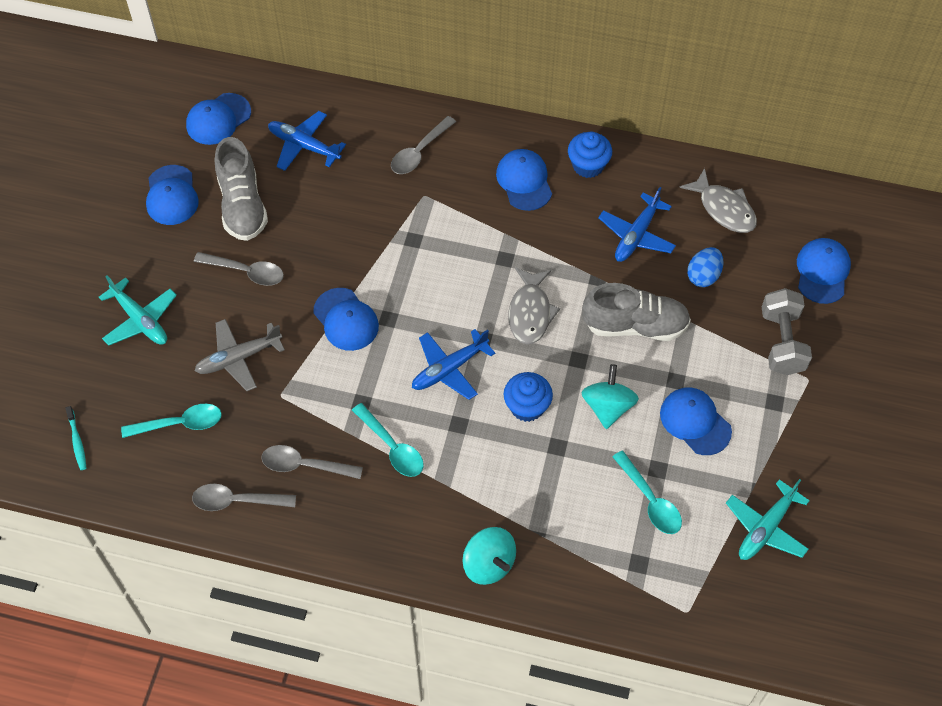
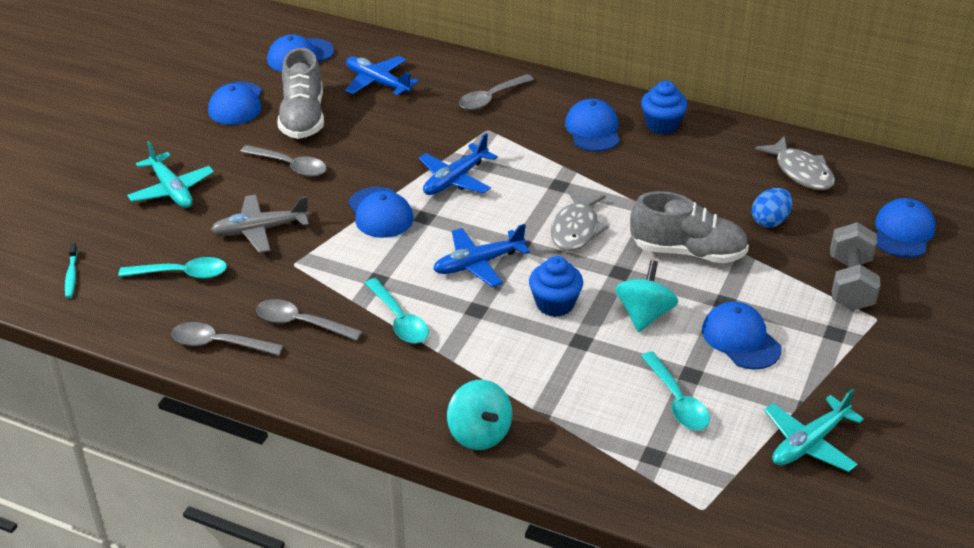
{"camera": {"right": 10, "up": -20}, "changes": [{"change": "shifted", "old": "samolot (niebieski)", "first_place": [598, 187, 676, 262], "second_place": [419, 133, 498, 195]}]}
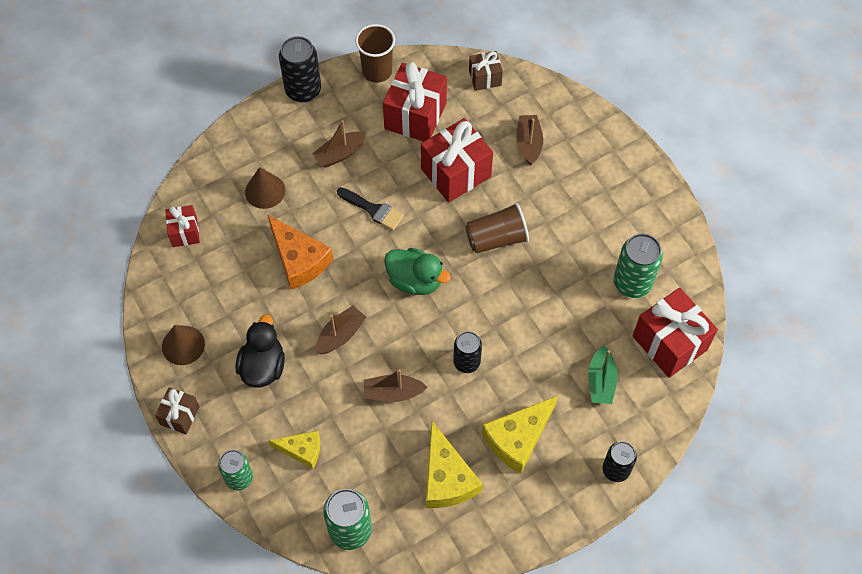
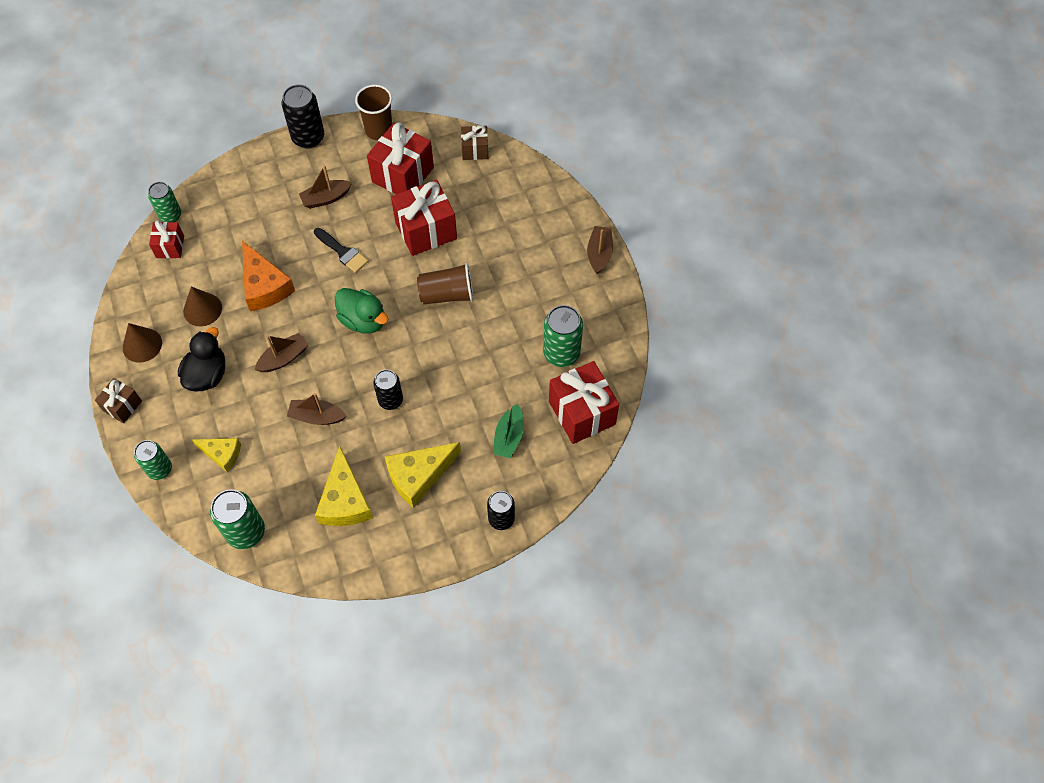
{"camera": {"right": 10, "up": 0}, "changes": [{"change": "new", "new": "puszka (zielony)", "second_place": [148, 182, 181, 222]}, {"change": "shifted", "old": "stożek (brązowy)", "first_place": [245, 167, 285, 209], "second_place": [183, 287, 222, 326]}, {"change": "shifted", "old": "łódka (brązowy)", "first_place": [517, 115, 543, 165], "second_place": [587, 226, 613, 274]}]}
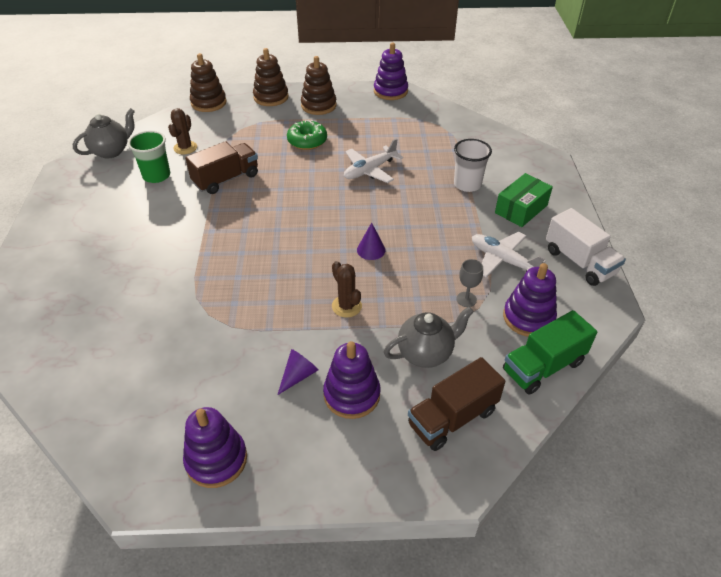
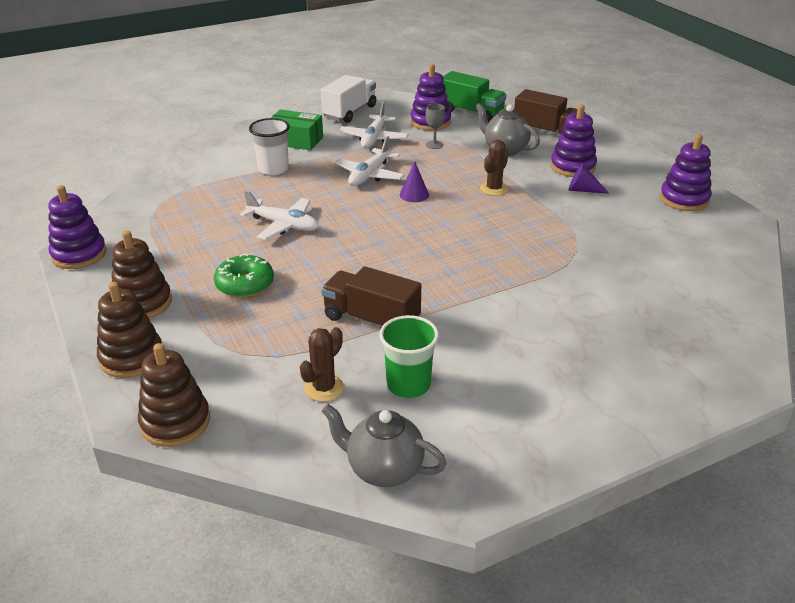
{"camera": {"right": -115, "up": -10}, "changes": [{"change": "rotated", "old": "kaktus (brązowy)", "first_place": [168, 108, 197, 154], "second_place": [300, 327, 344, 402], "degrees": -45}, {"change": "new", "new": "samolot (biały)", "second_place": [334, 136, 405, 186]}]}
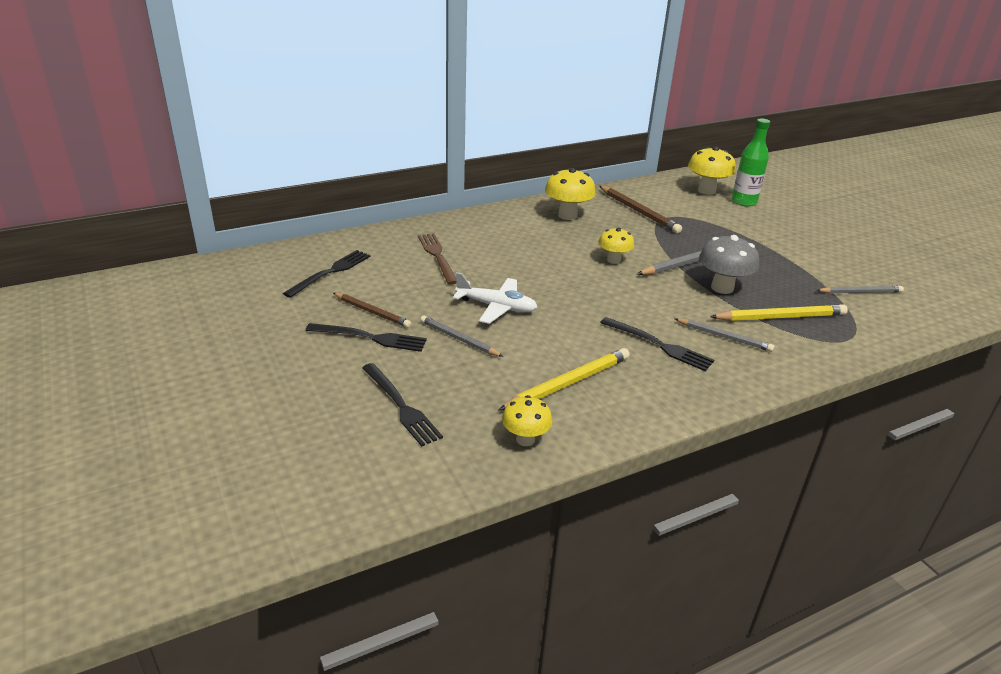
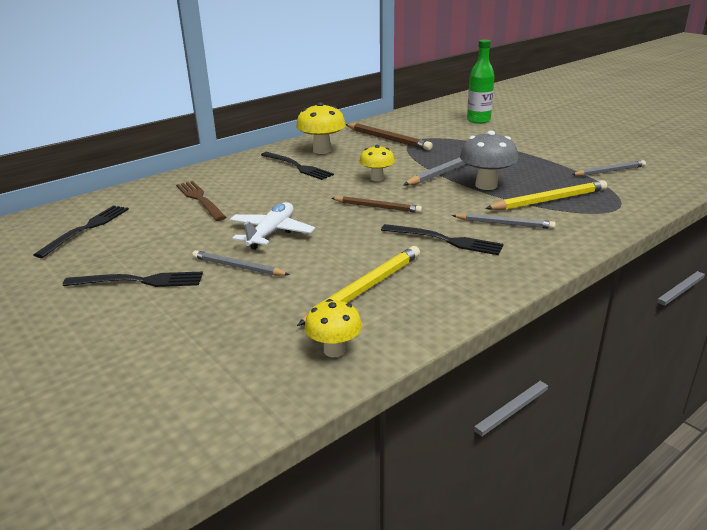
{"camera": {"right": -10, "up": -5}, "changes": [{"change": "rotated", "old": "samolot (biały)", "first_place": [453, 272, 537, 324], "second_place": [230, 202, 315, 250], "degrees": -75}, {"change": "shifted", "old": "widelec (czarny)", "first_place": [362, 363, 443, 447], "second_place": [261, 152, 334, 180]}, {"change": "shifted", "old": "ołówek (brązowy)", "first_place": [333, 293, 411, 328], "second_place": [331, 196, 422, 213]}, {"change": "gone", "old": "grzyb (żółty)", "first_place": [688, 146, 736, 195]}]}
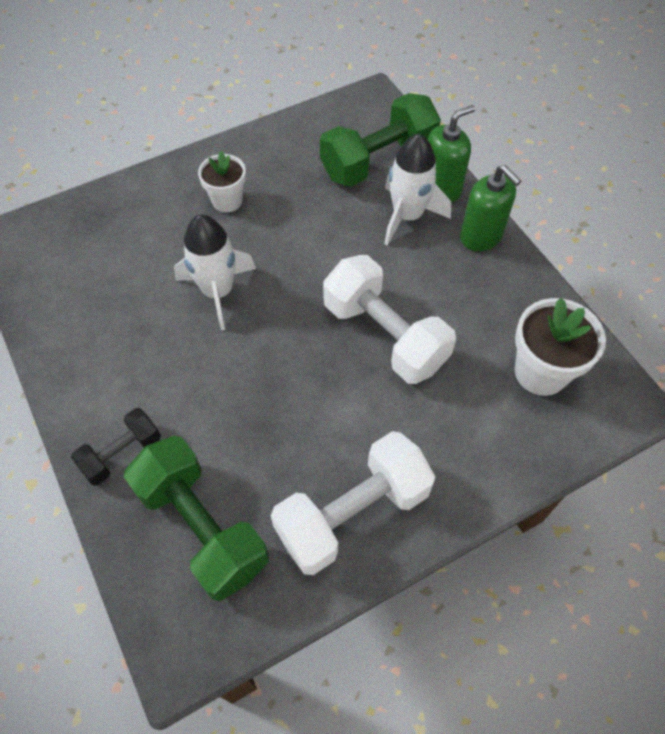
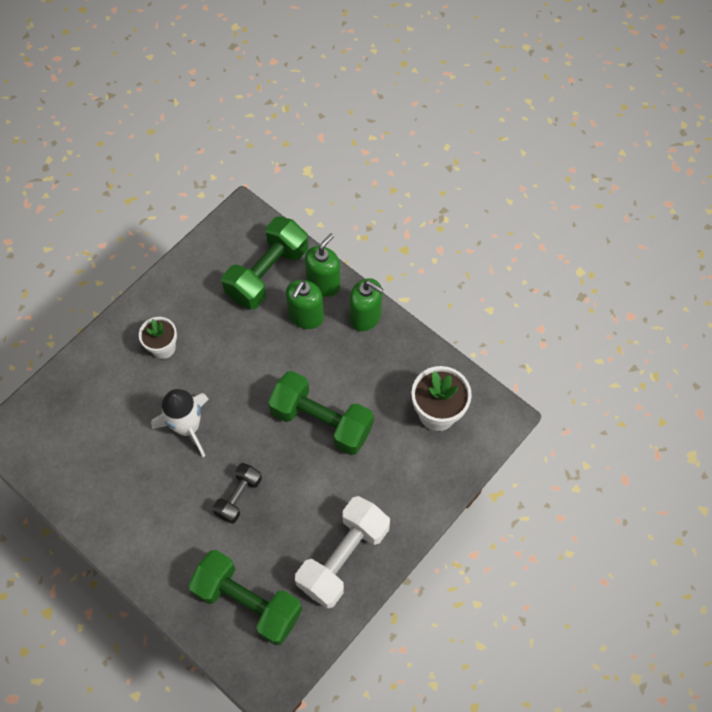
{"camera": {"right": -20, "up": 5}, "changes": [{"change": "shifted", "old": "hantel (czarny)", "first_place": [71, 408, 161, 485], "second_place": [213, 463, 262, 524]}, {"change": "repainted", "old": "hantel (biały)", "new": "hantel (zielony)", "first_place": [323, 255, 456, 384], "second_place": [268, 371, 374, 455]}, {"change": "swapped", "old": "rakieta (biały)", "new": "dozownik mydła (zielony)", "first_place": [384, 133, 451, 246], "second_place": [286, 280, 324, 329]}]}
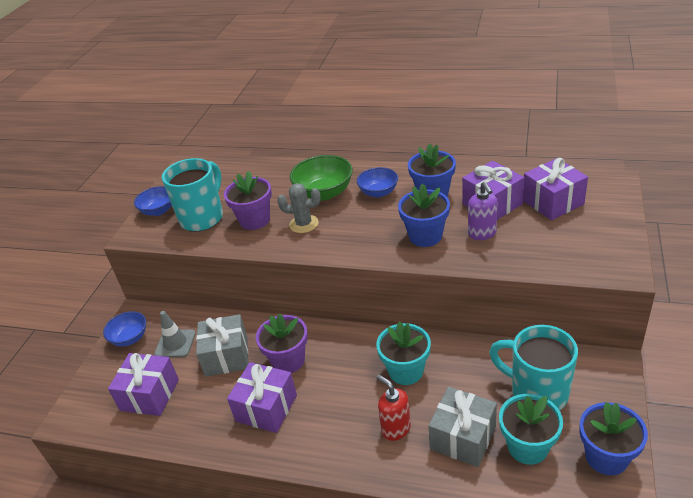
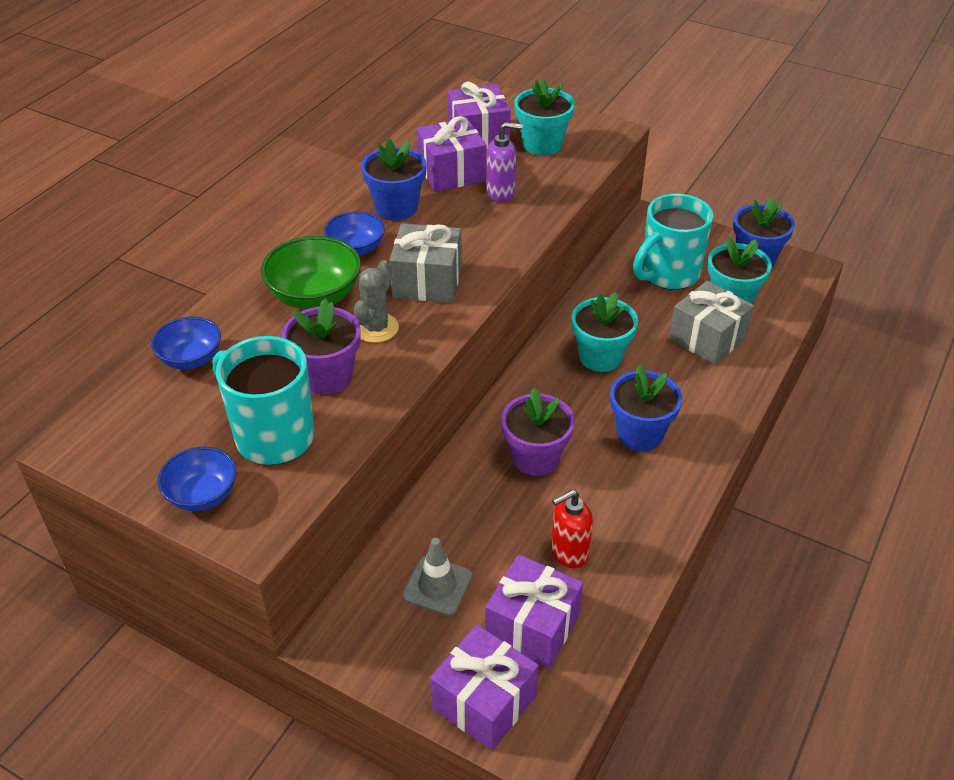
{"camera": {"right": -80, "up": 5}, "changes": [{"change": "shifted", "old": "miska (niebieski)", "first_place": [103, 311, 146, 347], "second_place": [151, 317, 221, 369]}, {"change": "shifted", "old": "prezent (szary)", "first_place": [196, 314, 248, 377], "second_place": [389, 223, 462, 303]}, {"change": "shifted", "old": "prezent (fioletowy)", "first_place": [227, 362, 297, 433], "second_place": [430, 625, 539, 751]}, {"change": "new", "new": "doniczka (turkusowy)", "second_place": [514, 78, 575, 156]}, {"change": "shifted", "old": "dozownik mydła (czerwony)", "first_place": [376, 375, 411, 441], "second_place": [551, 490, 593, 568]}, {"change": "shifted", "old": "doniczka (niebieski)", "first_place": [398, 184, 450, 247], "second_place": [610, 365, 682, 451]}]}
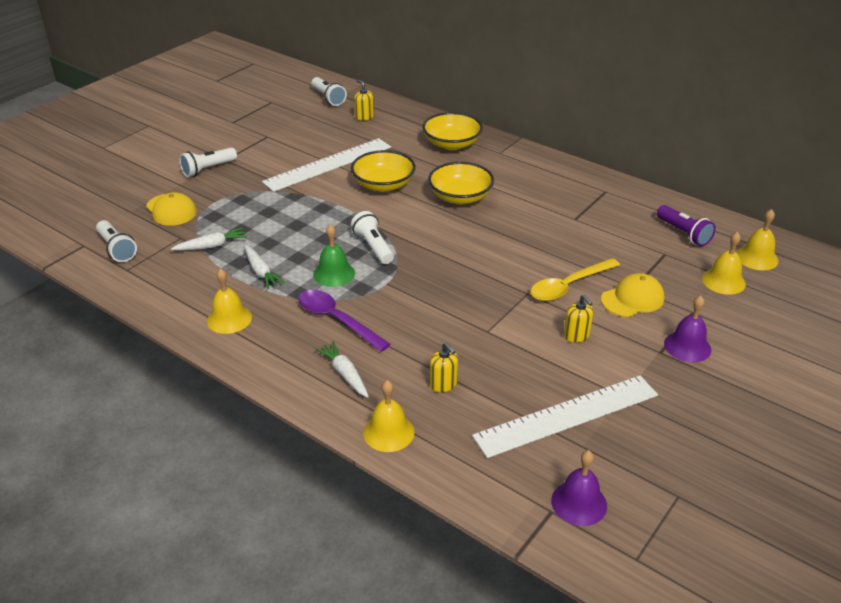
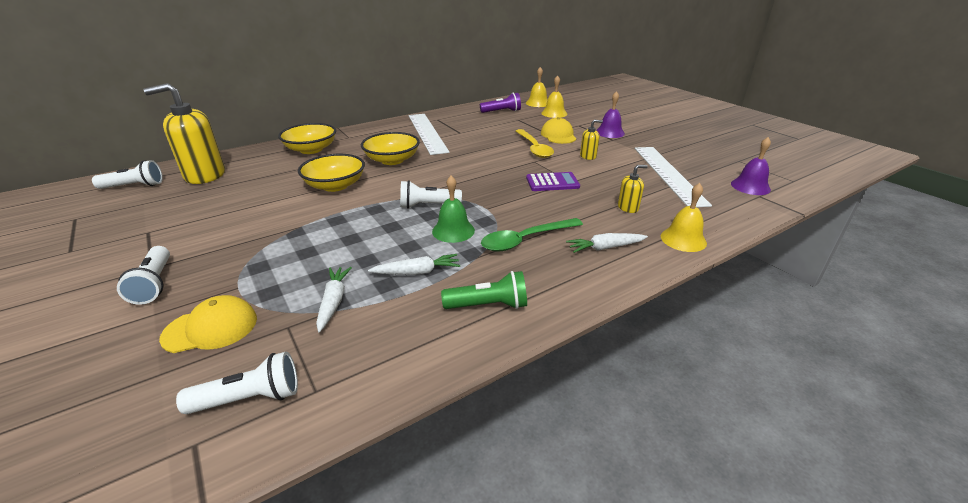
{"camera": {"right": -70, "up": -5}, "changes": [{"change": "scaled", "old": "dozownik mydła (żółty)", "first_place": [354, 79, 374, 121], "second_place": [144, 83, 225, 184], "factor": 2.21}, {"change": "shifted", "old": "linijka (biały)", "first_place": [262, 138, 391, 192], "second_place": [409, 114, 449, 155]}, {"change": "swapped", "old": "dzwonek (żółty)", "new": "latarka (zielony)", "first_place": [207, 268, 252, 334], "second_place": [441, 271, 527, 309]}, {"change": "repainted", "old": "łyżka (fioletowy)", "new": "łyżka (zielony)", "first_place": [298, 290, 390, 352], "second_place": [481, 218, 583, 252]}, {"change": "new", "new": "kalkulator (fioletowy)", "second_place": [526, 172, 580, 191]}]}
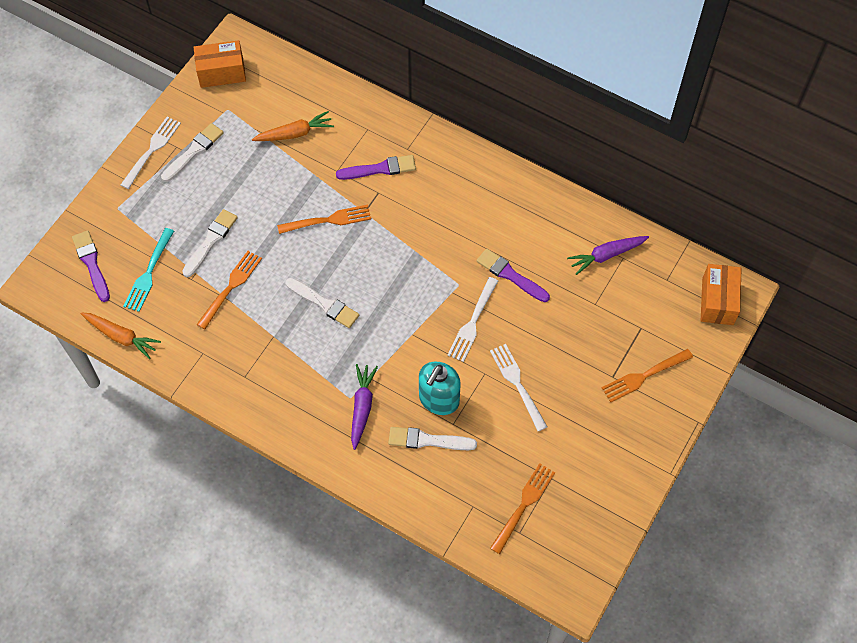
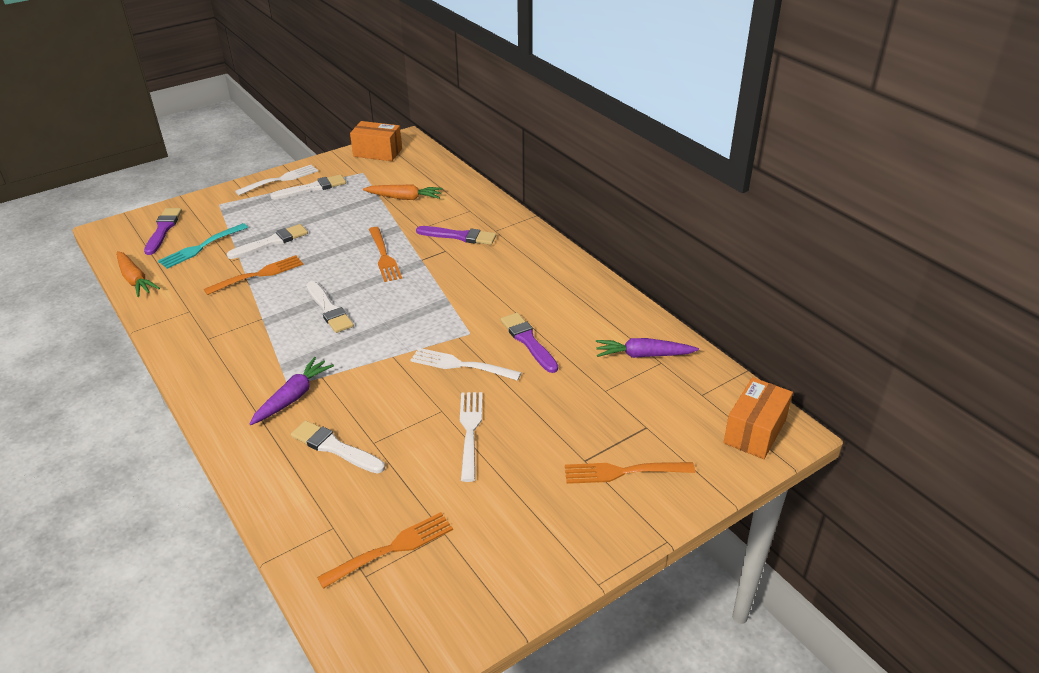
{"camera": {"right": 25, "up": -25}, "changes": [{"change": "rotated", "old": "widelec (pomarańczowy)", "first_place": [277, 205, 371, 234], "second_place": [369, 227, 402, 282], "degrees": 60}, {"change": "rotated", "old": "widelec (biały)", "first_place": [448, 277, 498, 362], "second_place": [411, 348, 521, 381], "degrees": 60}, {"change": "gone", "old": "dozownik mydła (turkusowy)", "first_place": [419, 362, 461, 415]}]}
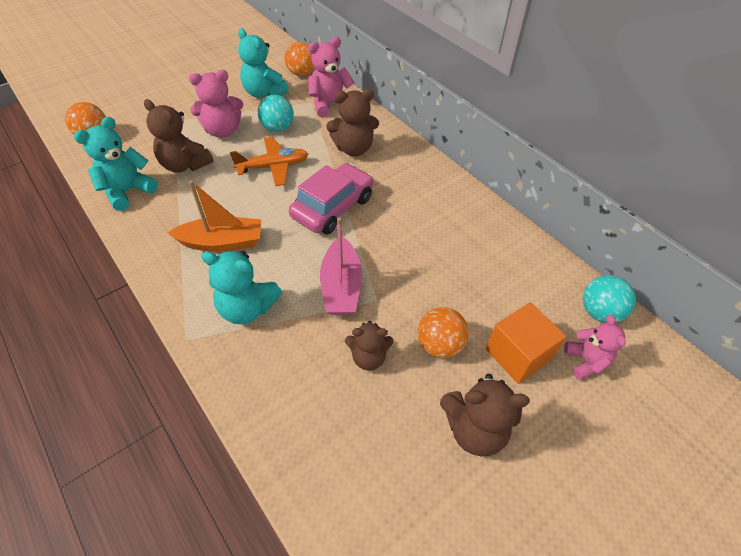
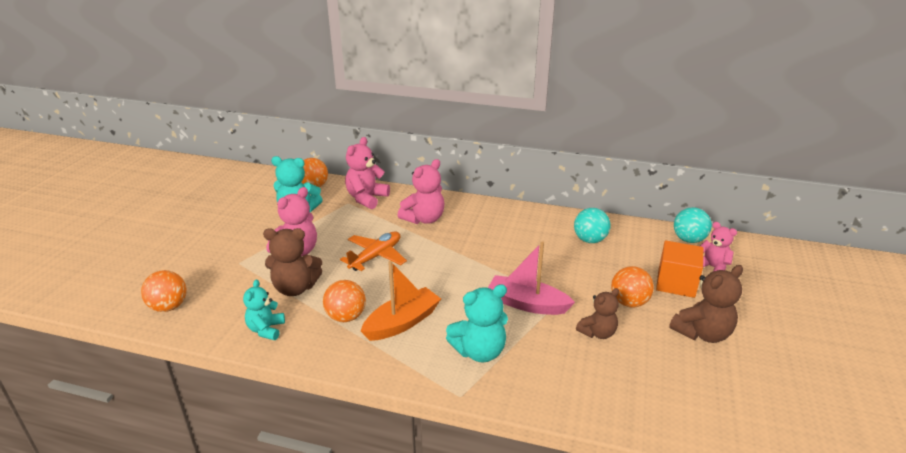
{"camera": {"right": -35, "up": -20}, "changes": [{"change": "scaled", "old": "miś (turkusowy)", "first_place": [74, 117, 158, 211], "second_place": [243, 279, 285, 340], "factor": 0.66}, {"change": "new", "new": "piłka (pomarańczowy)", "second_place": [323, 280, 366, 322]}, {"change": "repainted", "old": "miś (brązowy)", "new": "miś (różowy)", "first_place": [326, 89, 379, 156], "second_place": [397, 159, 444, 224]}, {"change": "rotated", "old": "łódka (różowy)", "first_place": [320, 217, 362, 315], "second_place": [488, 241, 575, 315], "degrees": 150}, {"change": "shifted", "old": "piłka (turkusowy)", "first_place": [258, 95, 294, 132], "second_place": [574, 208, 611, 243]}, {"change": "gone", "old": "samochód (różowy)", "first_place": [289, 163, 373, 234]}]}
